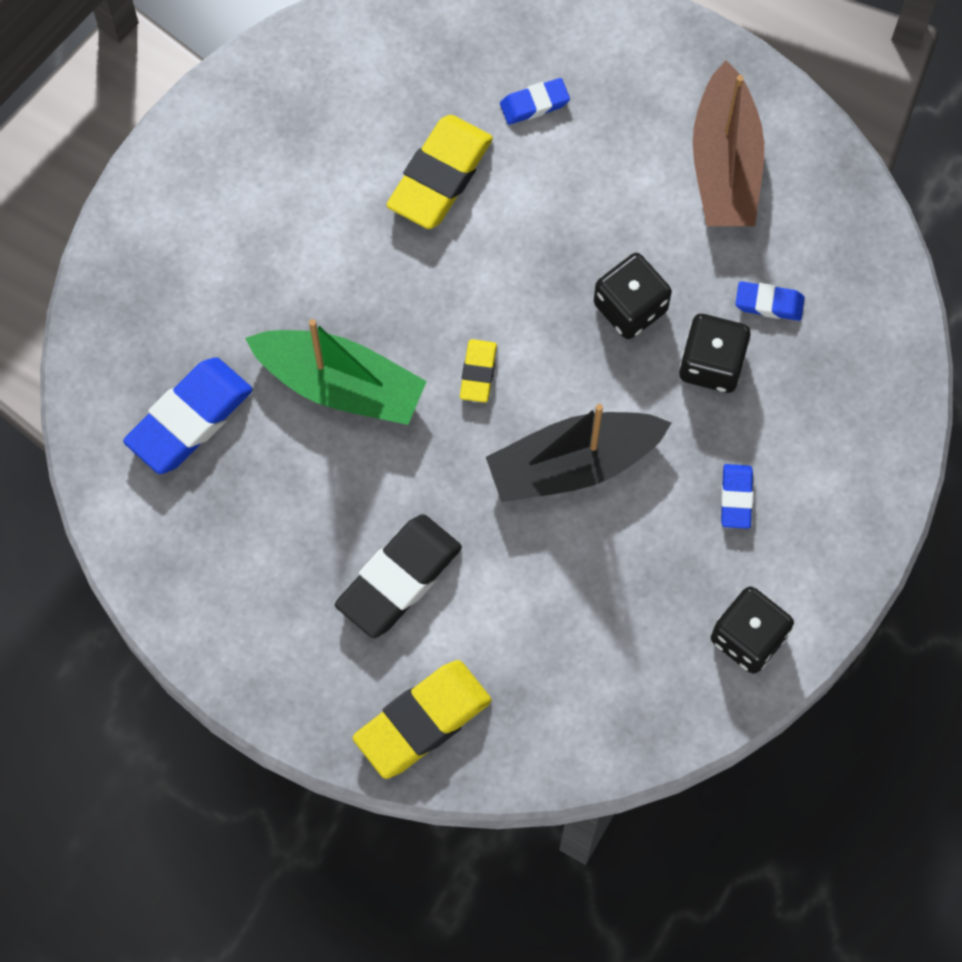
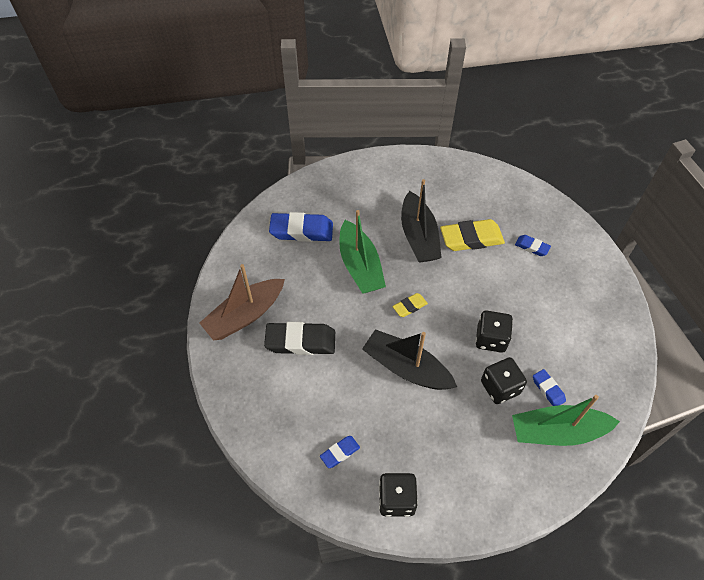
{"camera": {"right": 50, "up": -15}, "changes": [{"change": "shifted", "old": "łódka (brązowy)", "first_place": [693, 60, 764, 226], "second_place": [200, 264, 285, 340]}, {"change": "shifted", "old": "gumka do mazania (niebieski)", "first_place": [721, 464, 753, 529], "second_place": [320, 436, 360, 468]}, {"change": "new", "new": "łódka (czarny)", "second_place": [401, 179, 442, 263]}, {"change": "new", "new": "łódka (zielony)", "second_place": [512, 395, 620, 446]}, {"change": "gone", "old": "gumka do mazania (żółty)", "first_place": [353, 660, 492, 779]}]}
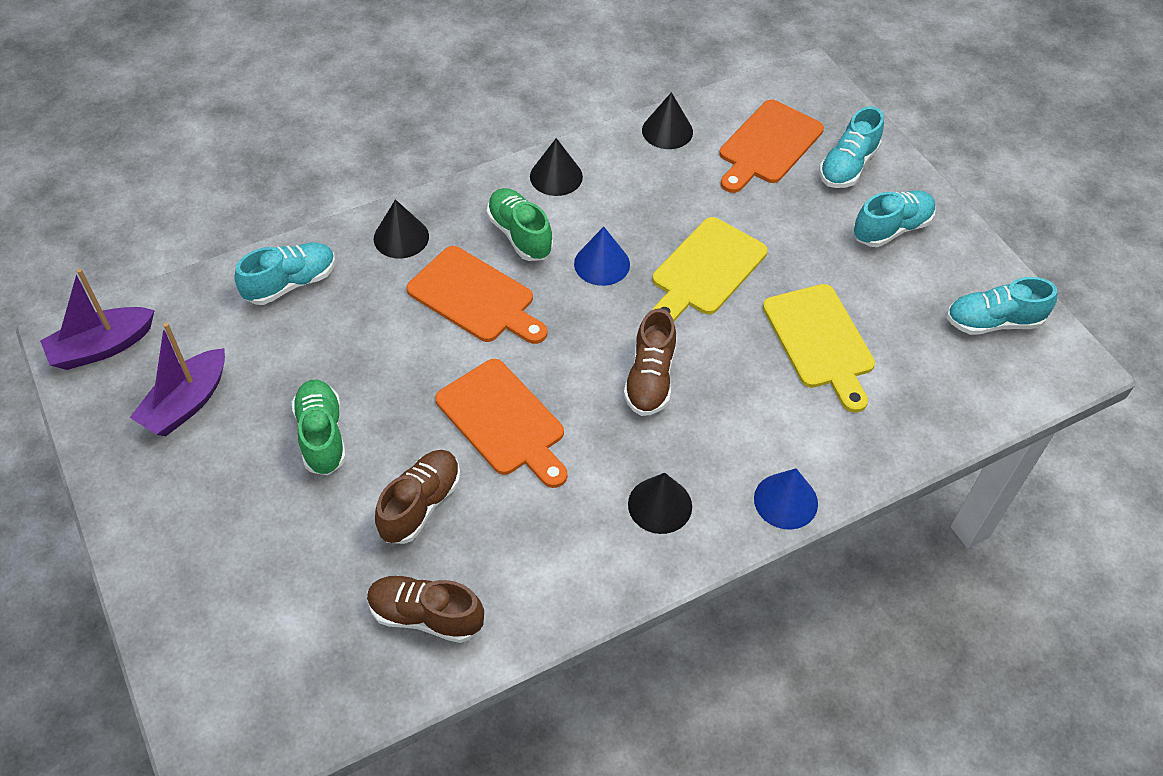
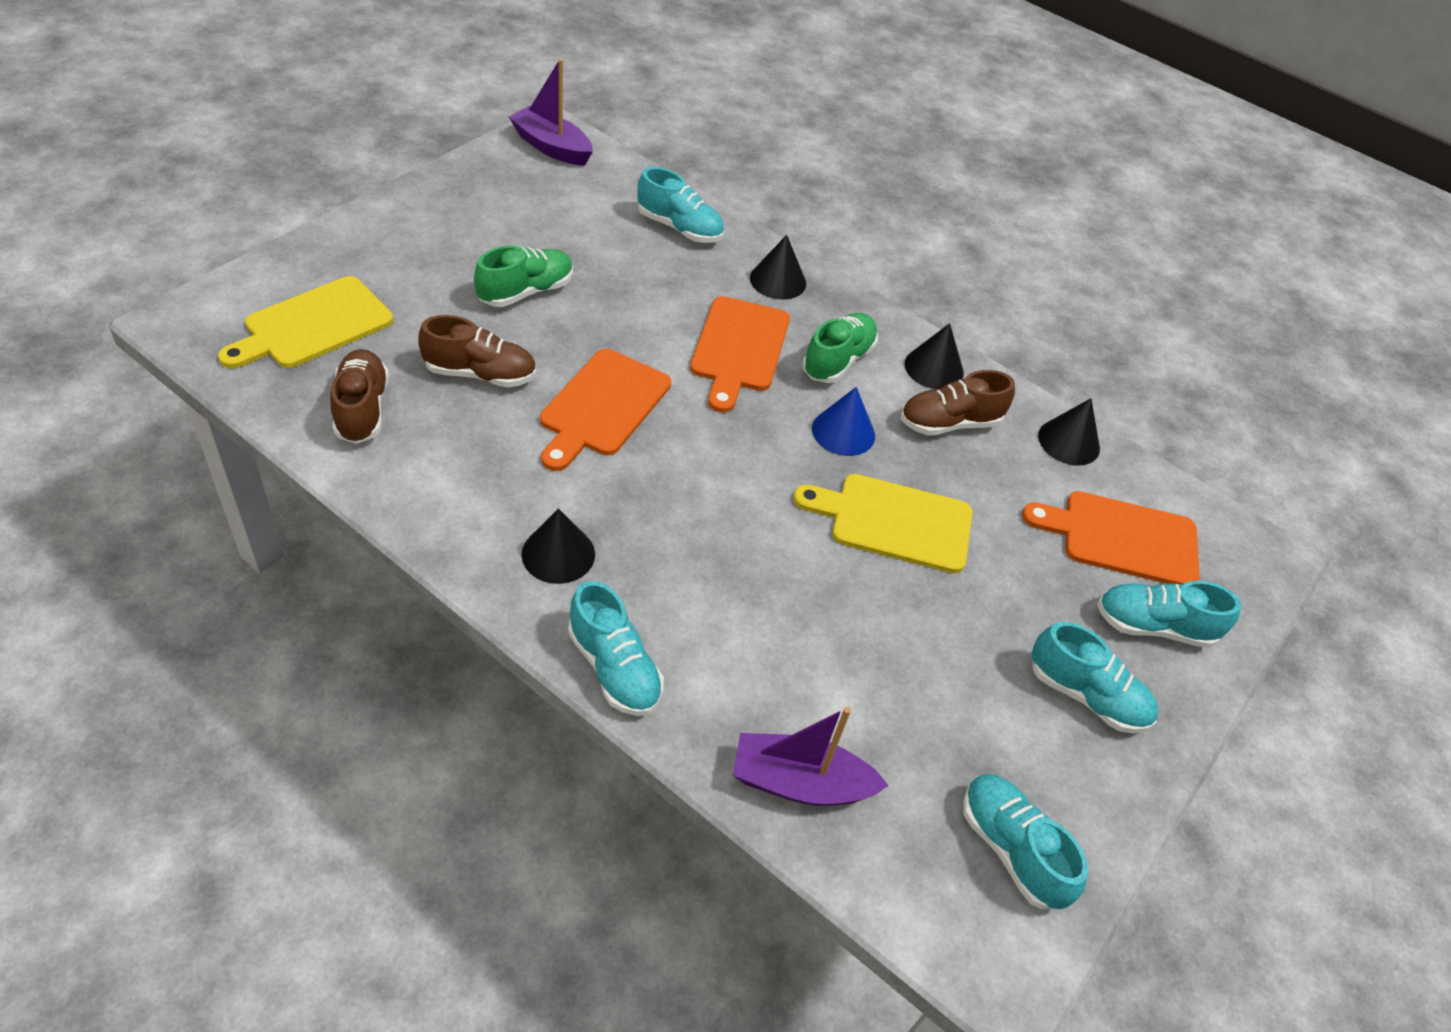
{"camera": {"right": 60, "up": -5}, "changes": [{"change": "shifted", "old": "deska do krojenia (żółty)", "first_place": [763, 284, 875, 413], "second_place": [218, 276, 393, 368]}, {"change": "swapped", "old": "stożek (niebieski)", "new": "but (turkusowy)", "first_place": [754, 468, 818, 530], "second_place": [568, 581, 664, 716]}, {"change": "shifted", "old": "łódka (fioletowy)", "first_place": [130, 322, 225, 436], "second_place": [733, 707, 889, 806]}, {"change": "shifted", "old": "but (brązowy)", "first_place": [624, 308, 676, 416], "second_place": [901, 370, 1015, 435]}]}
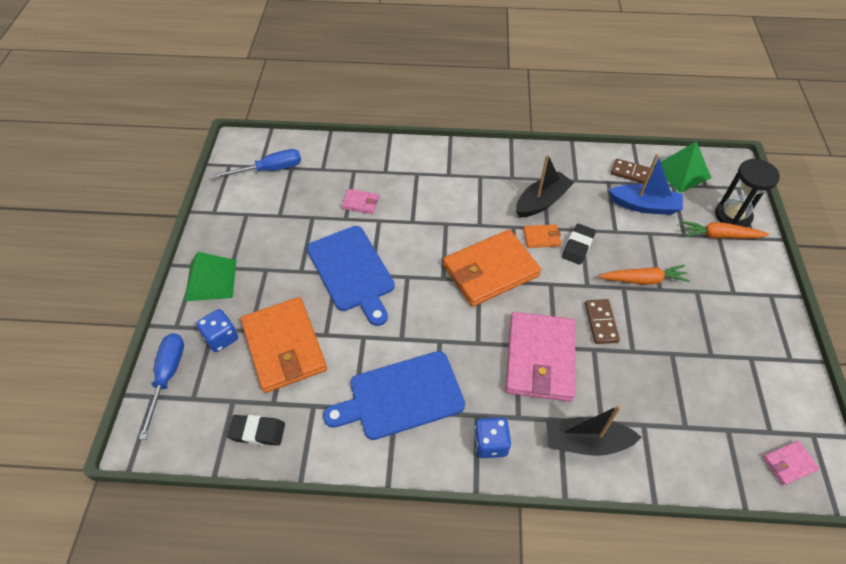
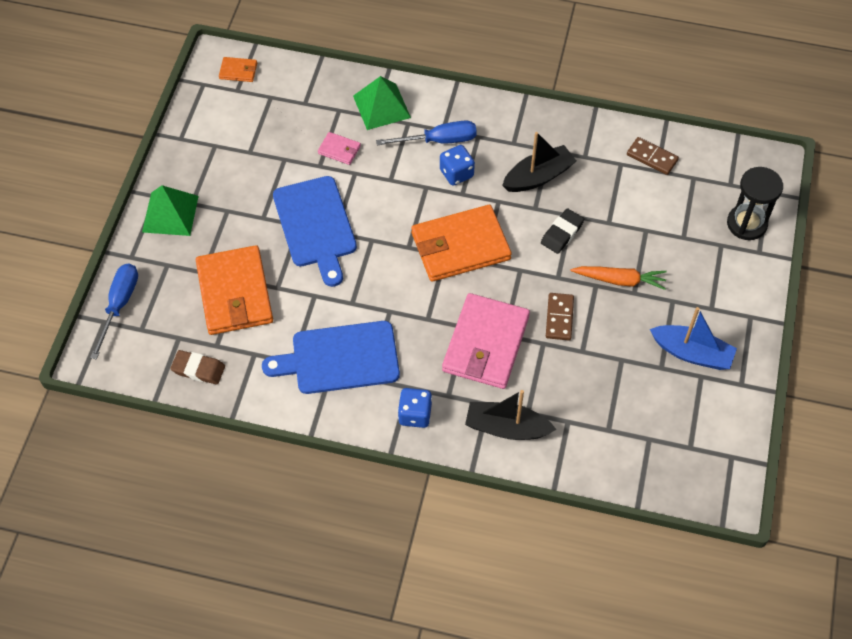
{"camera": {"right": 10, "up": 5}, "changes": [{"change": "repainted", "old": "gumka do mazania (czarny)", "new": "gumka do mazania (brązowy)", "first_place": [227, 415, 285, 446], "second_place": [171, 350, 225, 385]}, {"change": "shifted", "old": "portfel (pomarańczowy)", "first_place": [524, 224, 561, 248], "second_place": [219, 57, 257, 82]}, {"change": "shifted", "old": "piramida (zielony)", "first_place": [654, 141, 711, 193], "second_place": [353, 76, 411, 130]}, {"change": "shifted", "old": "śrubokręt (niebieski)", "first_place": [212, 149, 301, 179], "second_place": [376, 120, 477, 145]}, {"change": "shifted", "old": "kostka do gry (niebieski)", "first_place": [196, 309, 238, 352], "second_place": [440, 145, 475, 186]}, {"change": "shifted", "old": "łódka (niebieski)", "first_place": [609, 153, 683, 215], "second_place": [650, 307, 737, 370]}, {"change": "gone", "old": "marchewka (pomarańczowy)", "first_place": [681, 221, 770, 239]}, {"change": "gone", "old": "portfel (różowy)", "first_place": [763, 441, 820, 486]}]}
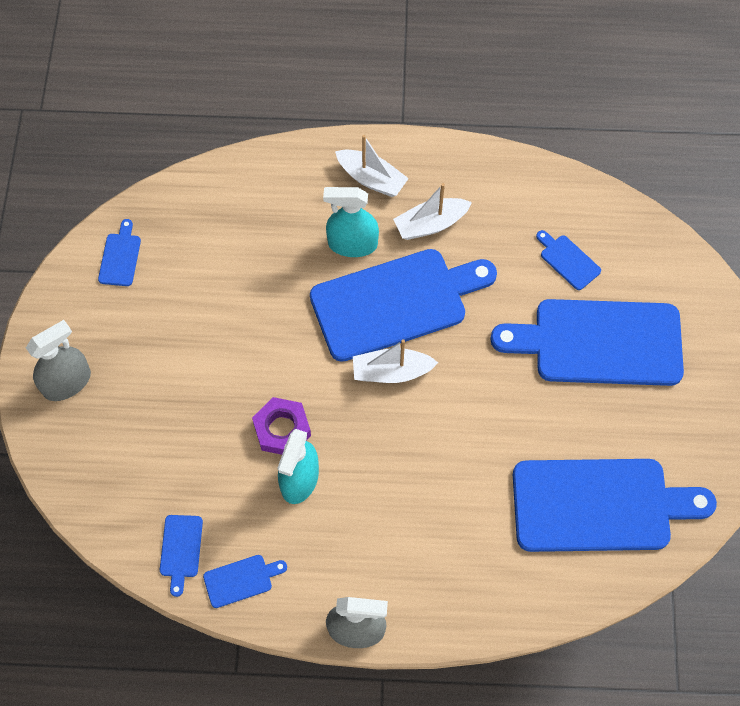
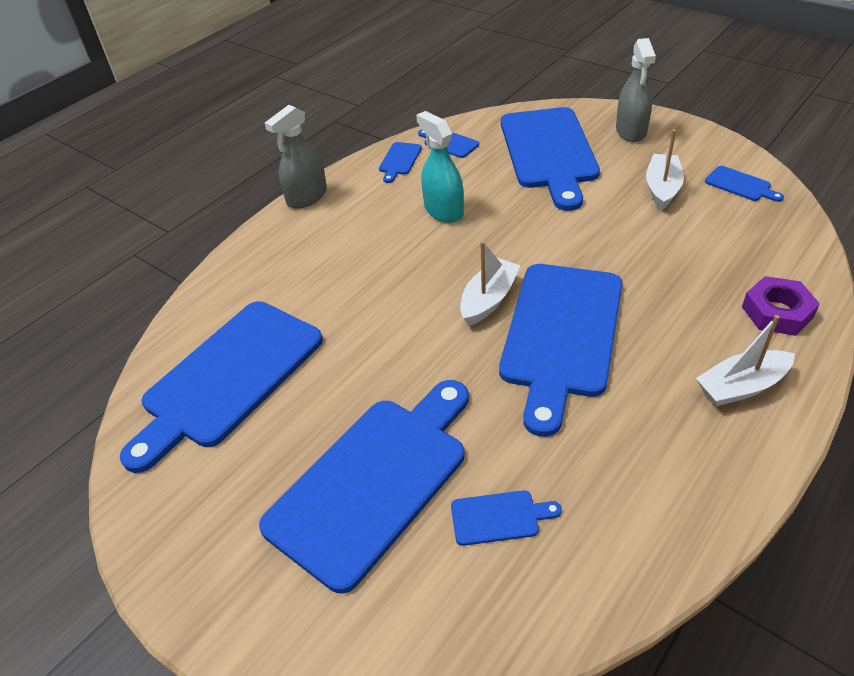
{"camera": {"right": 130, "up": -20}, "changes": [{"change": "new", "new": "deska do krojenia (niebieski)", "second_place": [501, 107, 600, 211]}, {"change": "shifted", "old": "łódka (biały)", "first_place": [393, 183, 472, 240], "second_place": [646, 129, 684, 211]}, {"change": "shifted", "old": "nakrętka (fioletowy)", "first_place": [252, 397, 311, 455], "second_place": [742, 276, 820, 336]}, {"change": "gone", "old": "spryskiwacz (turkusowy)", "first_place": [323, 187, 379, 257]}]}
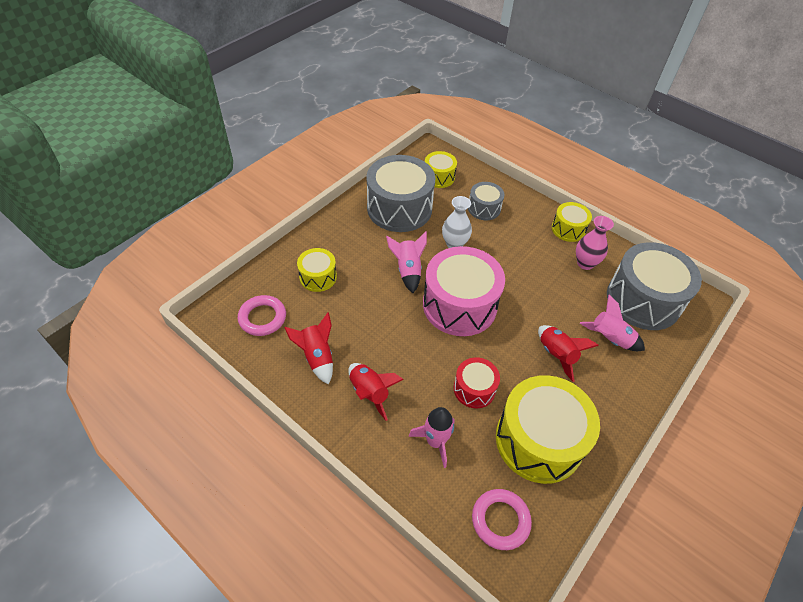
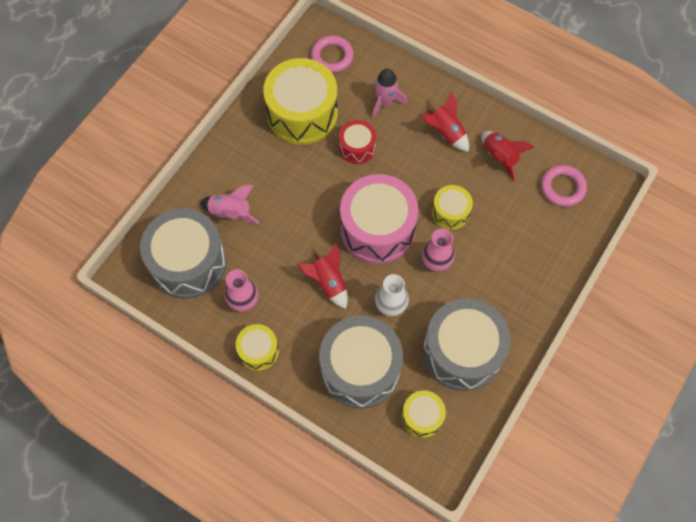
{"camera": {"right": 175, "up": 15}, "changes": [{"change": "shifted", "old": "rakieta (czerwony)", "first_place": [538, 325, 599, 382], "second_place": [298, 244, 348, 309]}, {"change": "scaled", "old": "bęben (szary)", "first_place": [468, 182, 505, 220], "second_place": [319, 316, 403, 409], "factor": 1.96}, {"change": "swapped", "old": "rakieta (różowy)", "new": "wazon (różowy)", "first_place": [386, 232, 427, 293], "second_place": [422, 228, 455, 272]}, {"change": "shifted", "old": "bęben (żółty)", "first_place": [297, 248, 337, 292], "second_place": [432, 185, 473, 230]}]}
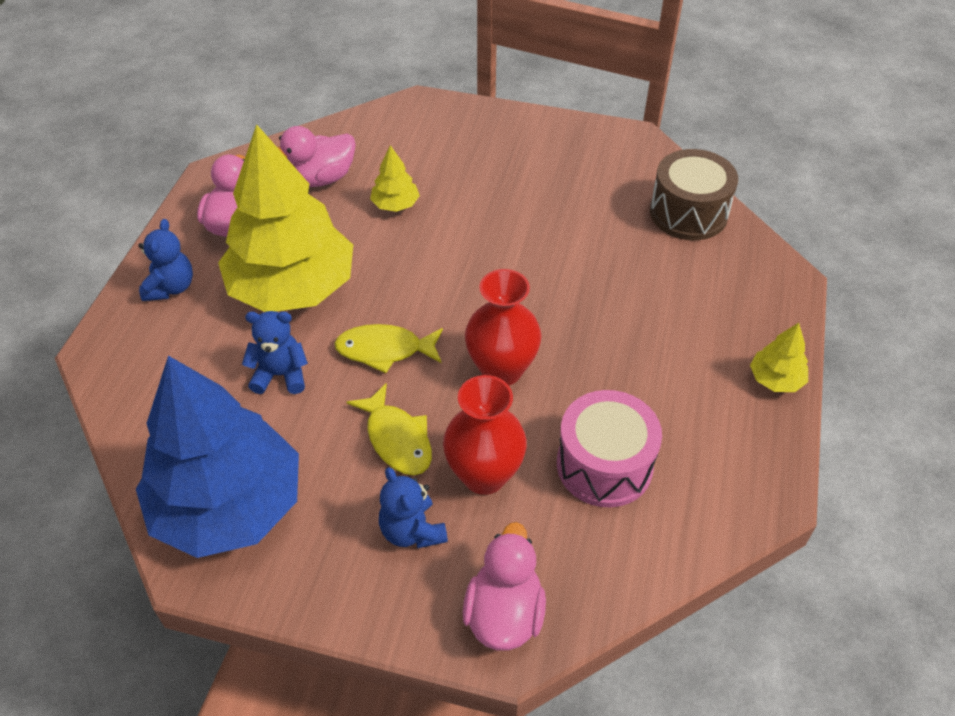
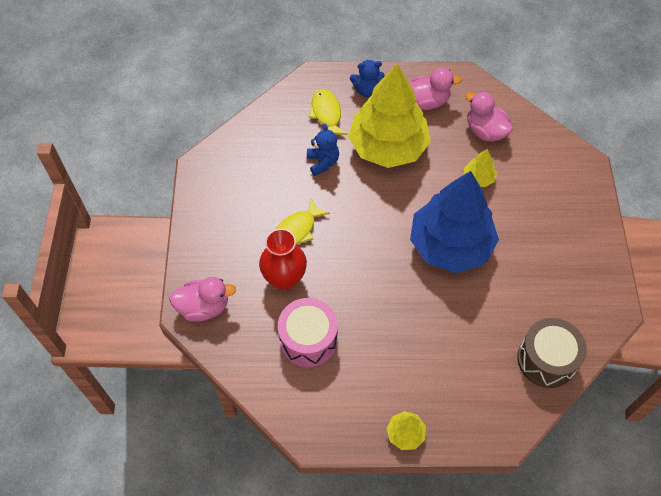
{"camera": {"right": 75, "up": 10}, "changes": [{"change": "shifted", "old": "ryba (żółty)", "first_place": [334, 324, 443, 373], "second_place": [309, 89, 348, 135]}, {"change": "shifted", "old": "drzewko (niebieski)", "first_place": [136, 356, 299, 558], "second_place": [410, 171, 499, 273]}, {"change": "gone", "old": "miś (niebieski)", "first_place": [379, 467, 448, 548]}, {"change": "gone", "old": "wazon (czerwony)", "first_place": [465, 269, 541, 385]}]}
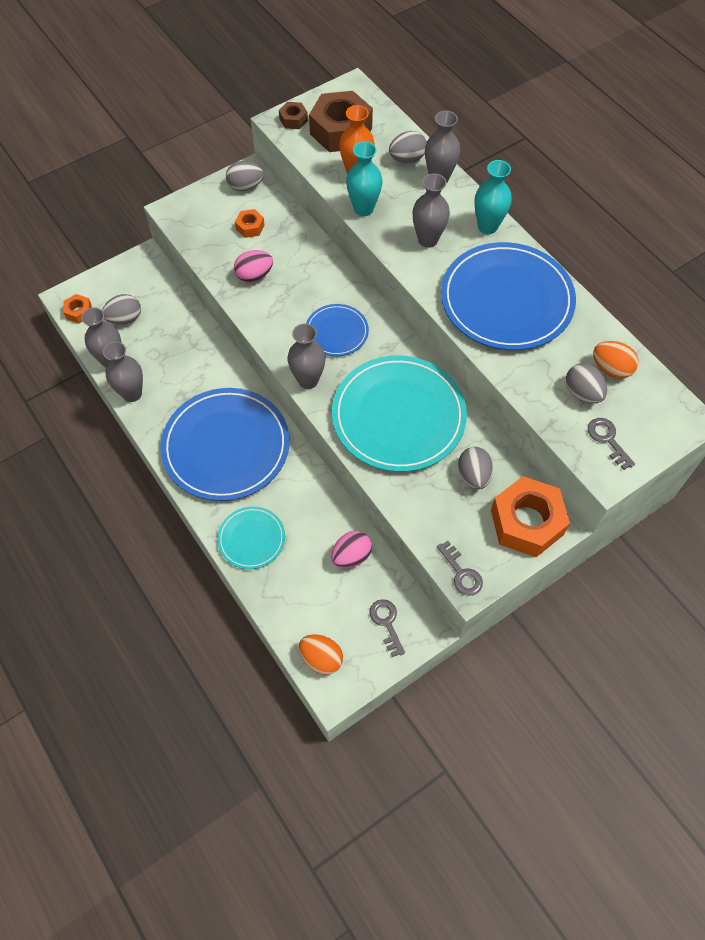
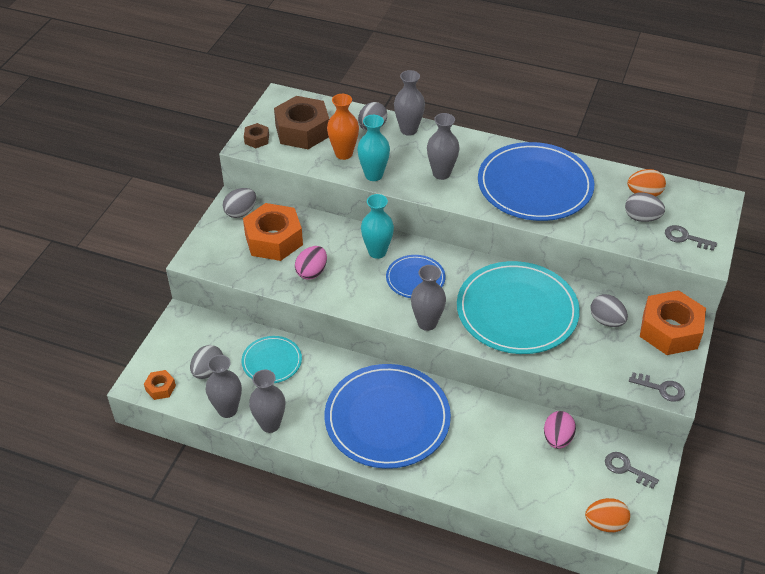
{"camera": {"right": -35, "up": -15}, "changes": [{"change": "shifted", "old": "talerz (turkusowy)", "first_place": [217, 506, 285, 569], "second_place": [242, 336, 302, 383]}, {"change": "scaled", "old": "nakrętka (pomarańczowy)", "first_place": [235, 209, 265, 238], "second_place": [243, 203, 303, 261], "factor": 2.17}, {"change": "shifted", "old": "wazon (turkusowy)", "first_place": [474, 160, 512, 234], "second_place": [361, 194, 394, 259]}]}
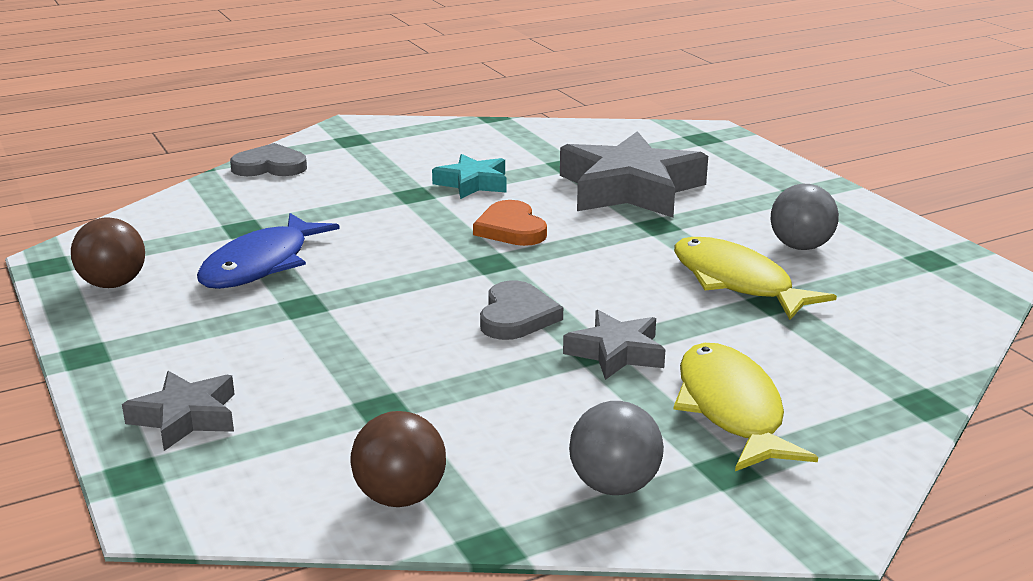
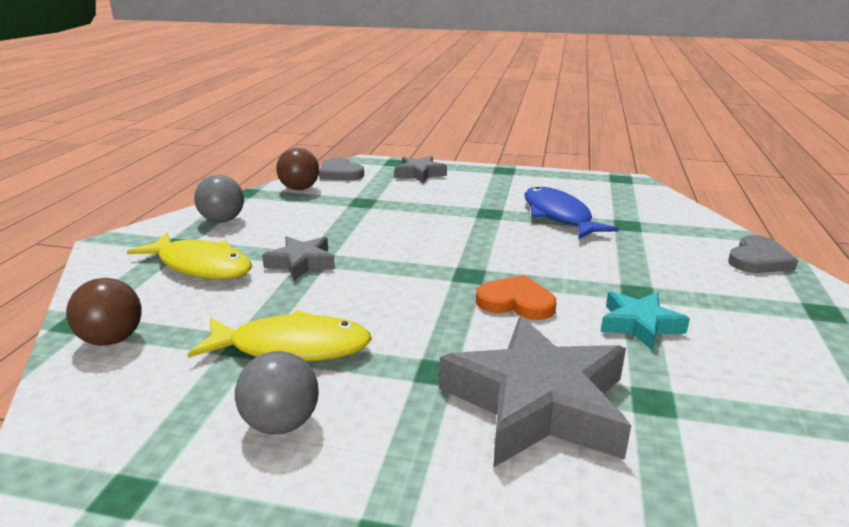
{"camera": {"right": 130, "up": 0}, "changes": [{"change": "shifted", "old": "piłka (brązowy)", "first_place": [71, 217, 145, 288], "second_place": [66, 278, 142, 346]}, {"change": "shifted", "old": "serce (szary)", "first_place": [480, 280, 563, 340], "second_place": [319, 157, 364, 180]}]}
